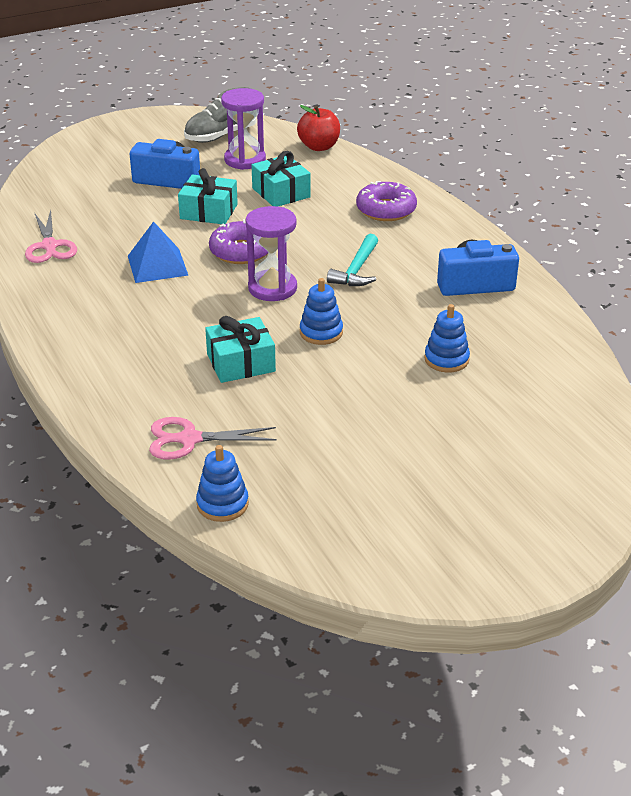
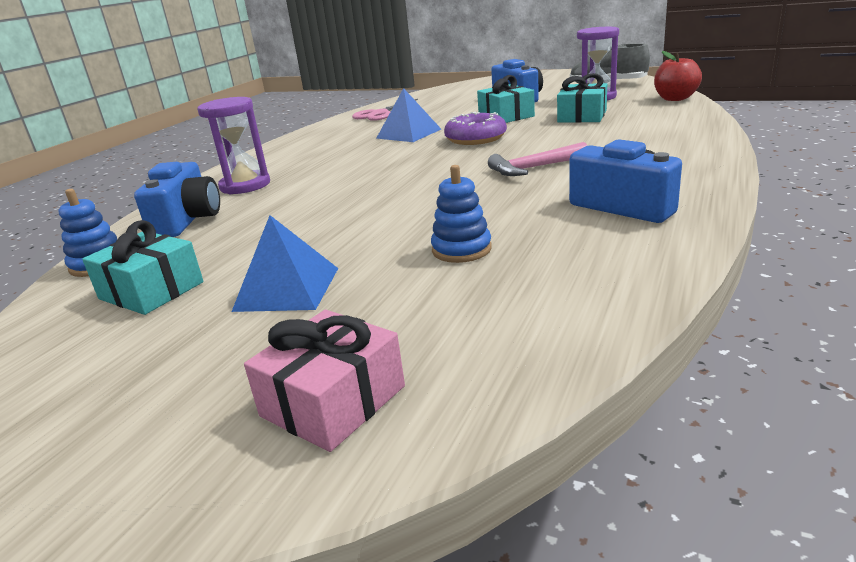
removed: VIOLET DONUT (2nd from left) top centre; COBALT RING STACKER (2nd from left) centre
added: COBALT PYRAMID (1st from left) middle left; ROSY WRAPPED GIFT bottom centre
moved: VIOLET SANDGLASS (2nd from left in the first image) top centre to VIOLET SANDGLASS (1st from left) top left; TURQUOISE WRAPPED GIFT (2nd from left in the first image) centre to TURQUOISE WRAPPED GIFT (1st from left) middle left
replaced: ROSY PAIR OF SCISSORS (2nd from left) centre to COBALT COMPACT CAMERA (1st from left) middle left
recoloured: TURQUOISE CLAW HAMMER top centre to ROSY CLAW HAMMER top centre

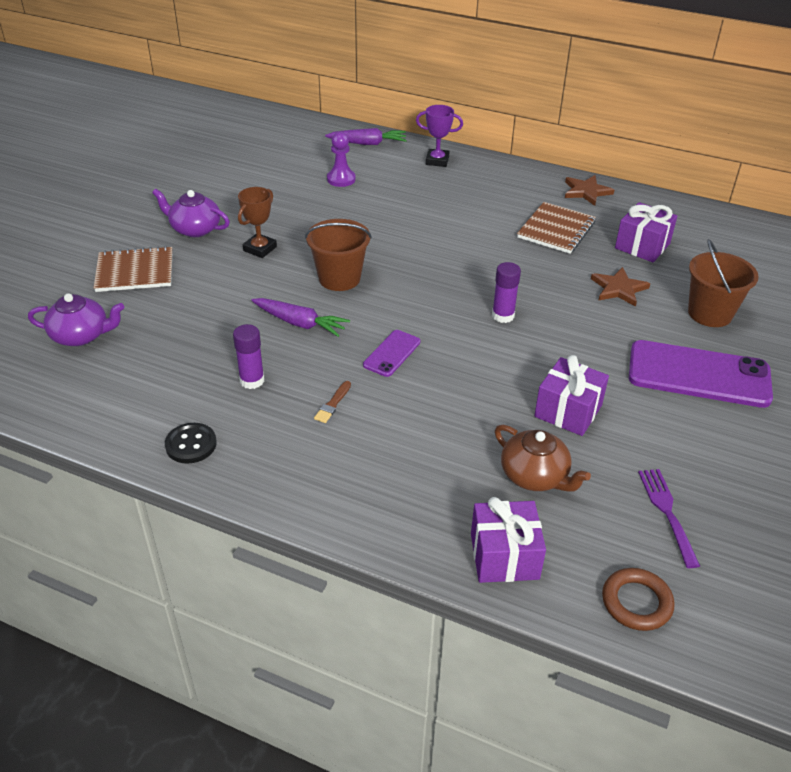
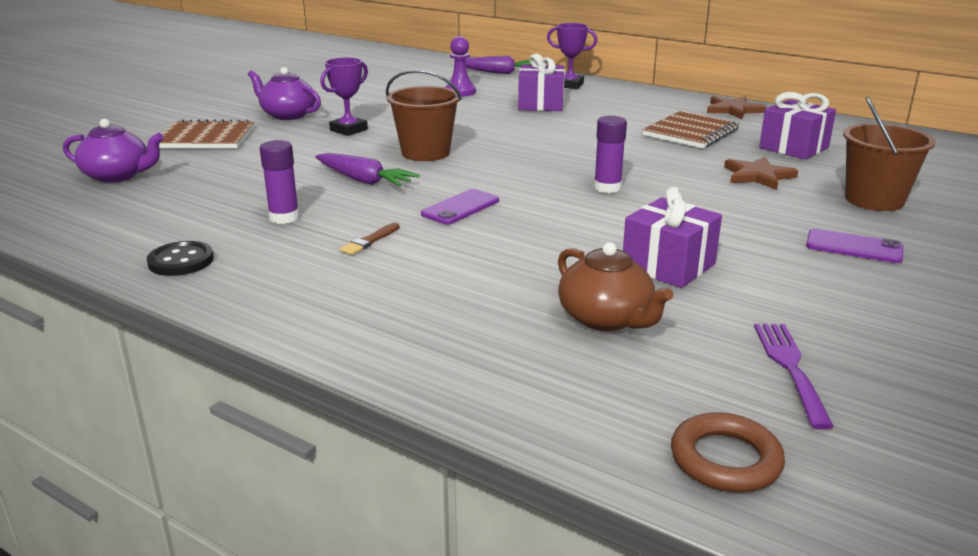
moved: VIOLET WRAPPED GIFT (1st from left) bottom centre to top centre
recoloured: RUSSET AWARD CUP top left to VIOLET AWARD CUP (1st from left) top centre
resized: VIOLET PHONE (2nd from left) middle right = middle right x0.49

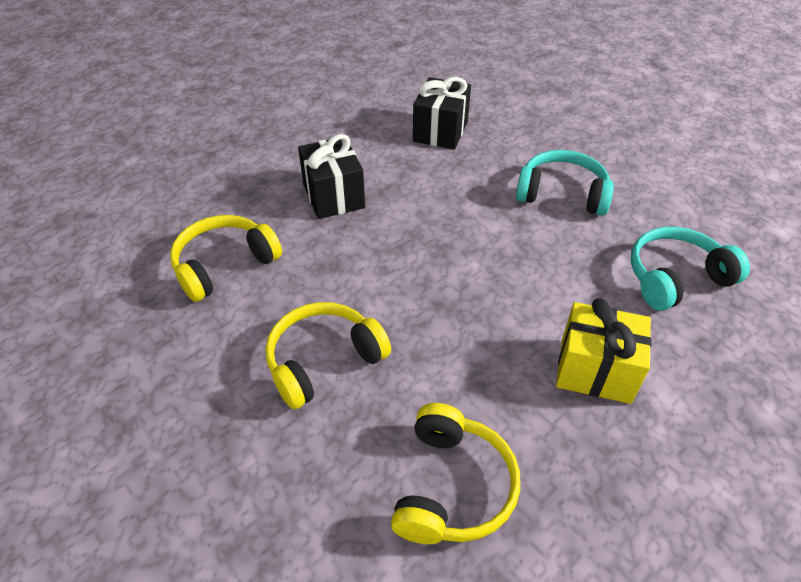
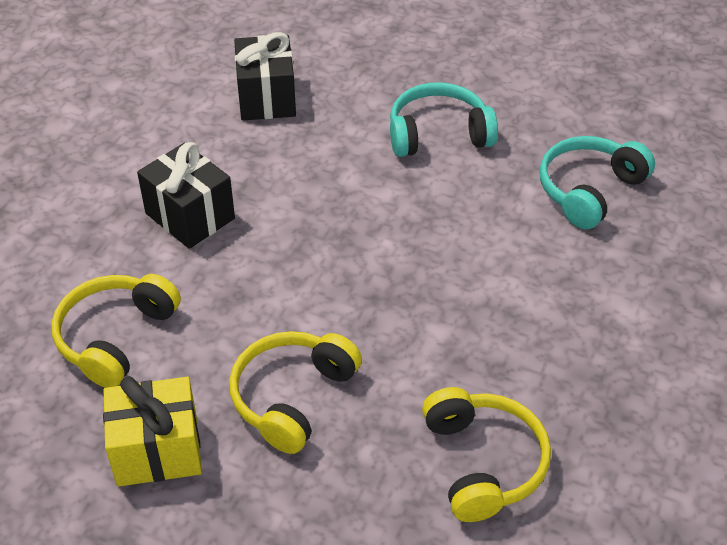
moved: GOLDEN WRAPPED GIFT middle right to bottom left

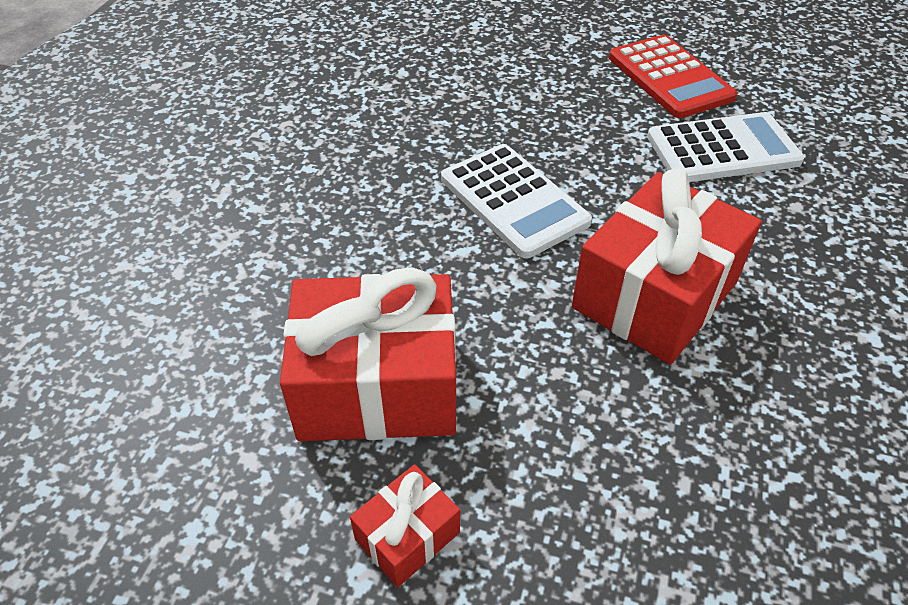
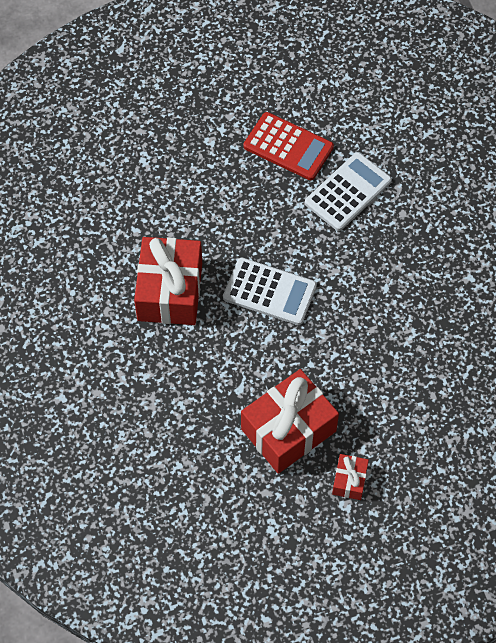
moved: RED WRAPPED GIFT (3rd from left in the first image) middle right to RED WRAPPED GIFT (1st from left) centre

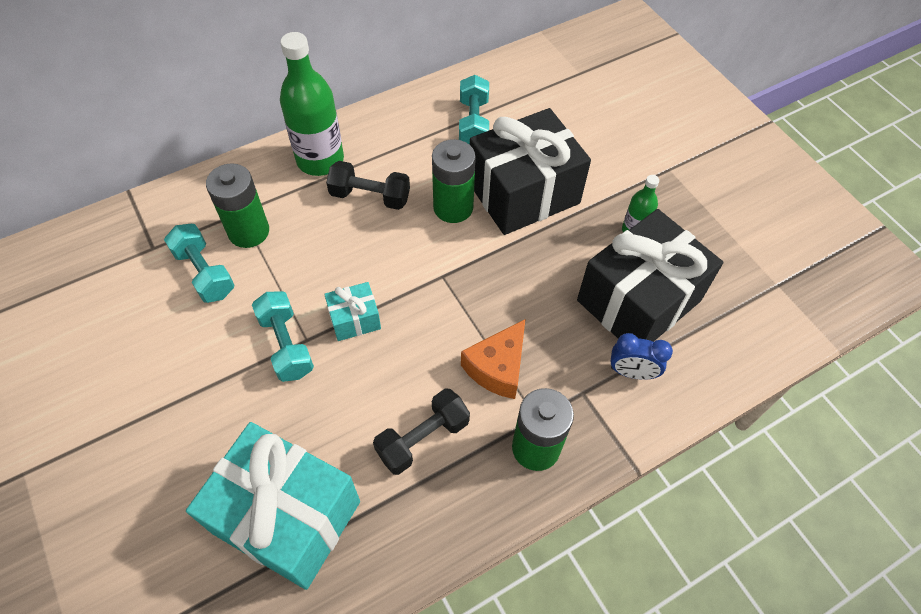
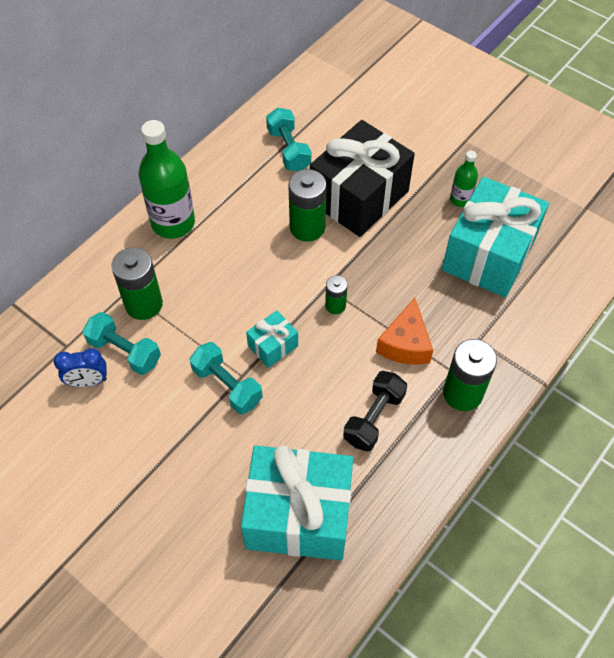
removed: EBONY HAND WEIGHT (1st from left) top centre
added: LEAF-GREEN POWER CELL (3rd from left) centre
moved: COBALT BEDSIDE CLOCK middle right to middle left
recoloured: EBONY WRAPPED GIFT (2nd from left) middle right to TURQUOISE WRAPPED GIFT (3rd from left) middle right

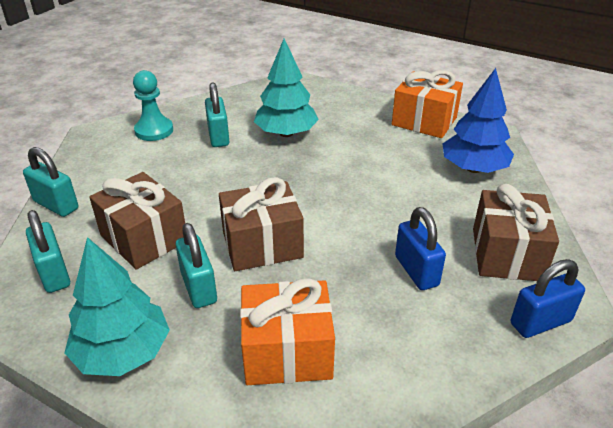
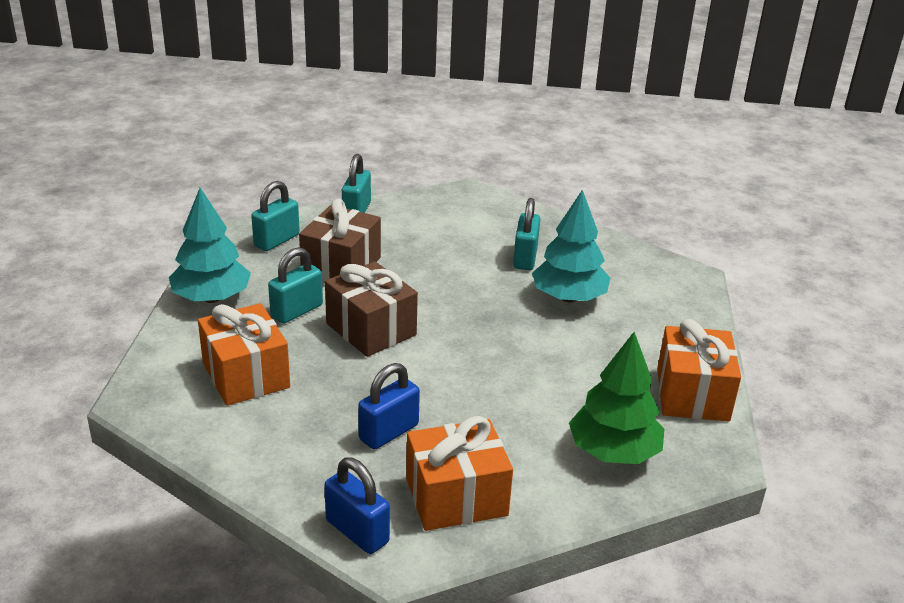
removed: TURQUOISE PAWN top left
recoloured: COBALT TOY TREE top right to LEAF-GREEN TOY TREE middle right; RUSSET WRAPPED GIFT (3rd from left) middle right to BRIGHT ORANGE WRAPPED GIFT (2nd from left) bottom centre
turned: TURQUOISE PADLOCK (4th from left) top centre = centre 45 degrees counterclockwise

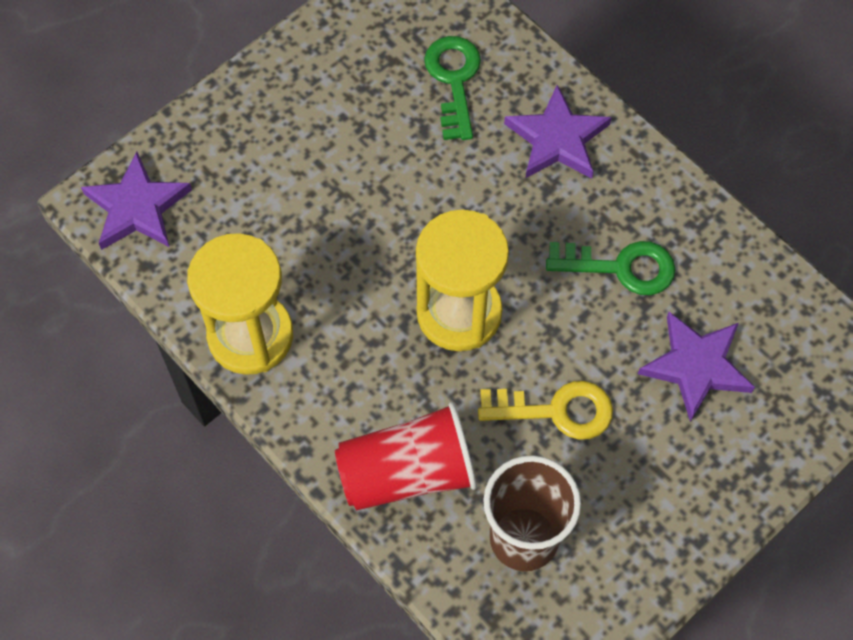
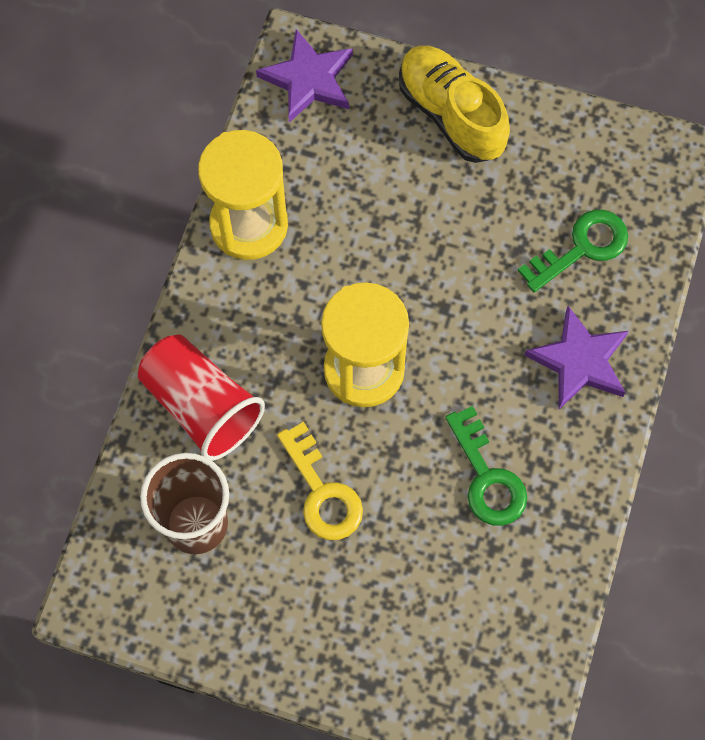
removed: VIOLET FIVE-POINTED STAR (3rd from left) middle right
added: GOLDEN LACE-UP SHOE top centre

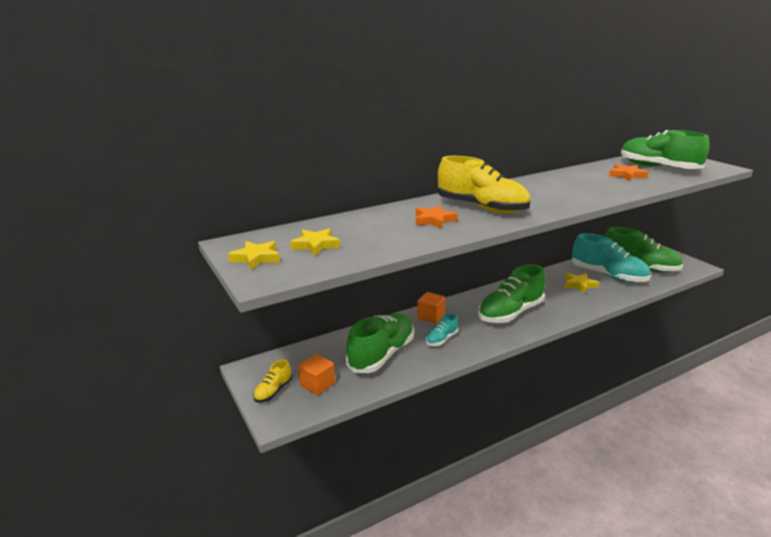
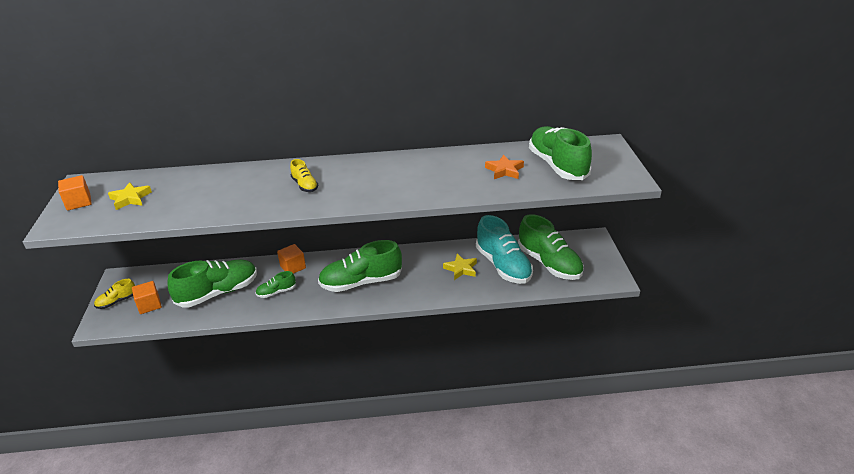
removed: BRIGHT ORANGE FIVE-POINTED STAR (1st from left) centre
replaced: GOLDEN FIVE-POINTED STAR (1st from left) middle left to BRIGHT ORANGE SOLID CUBE (1st from left) middle left
recoloured: TURQUOISE LACE-UP SHOE (1st from left) centre to LEAF-GREEN LACE-UP SHOE (2nd from left) middle left
resized: GOLDEN LACE-UP SHOE (2nd from left) centre = centre x0.48

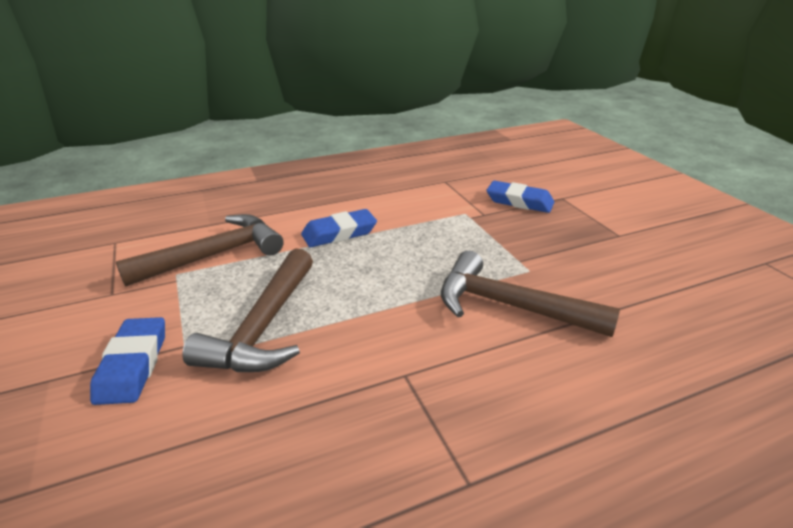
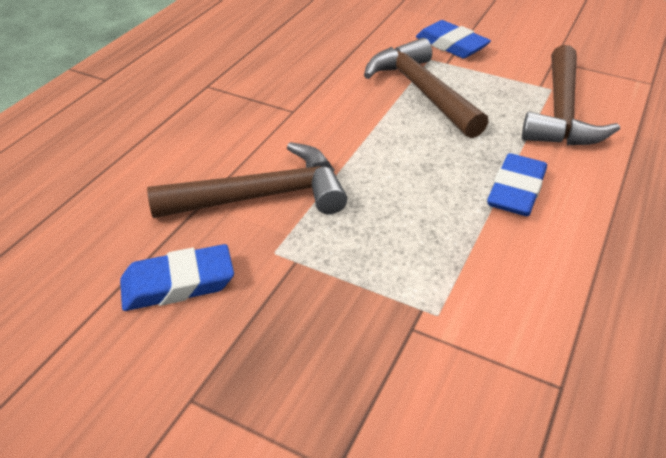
moved: COBALT GUM ERASER (3rd from left in the first image) centre to COBALT GUM ERASER (1st from left) middle left

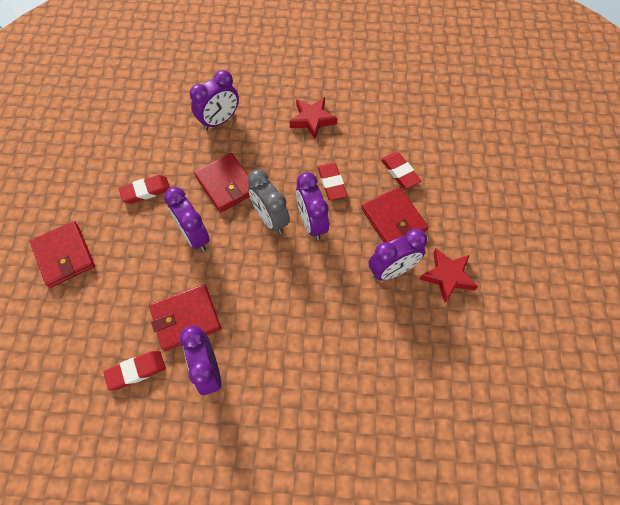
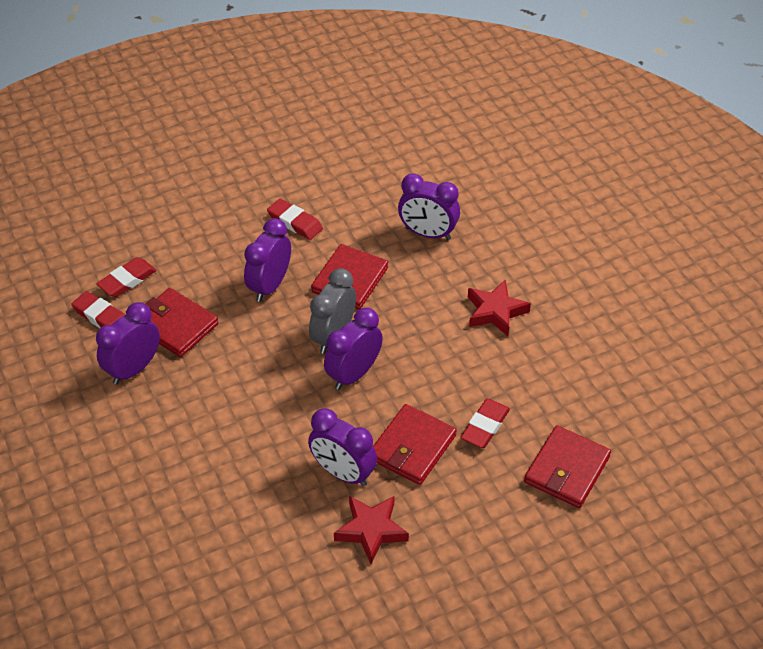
moved: RED GUM ERASER (3rd from left in the first image) centre to RED GUM ERASER (2nd from left) middle left; RED CARD WALLET (1st from left in the first image) middle left to RED CARD WALLET (4th from left) bottom right

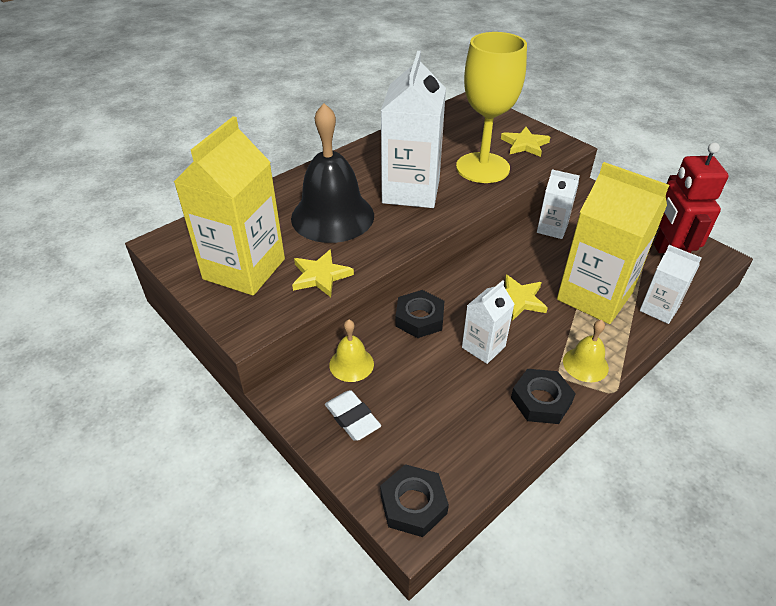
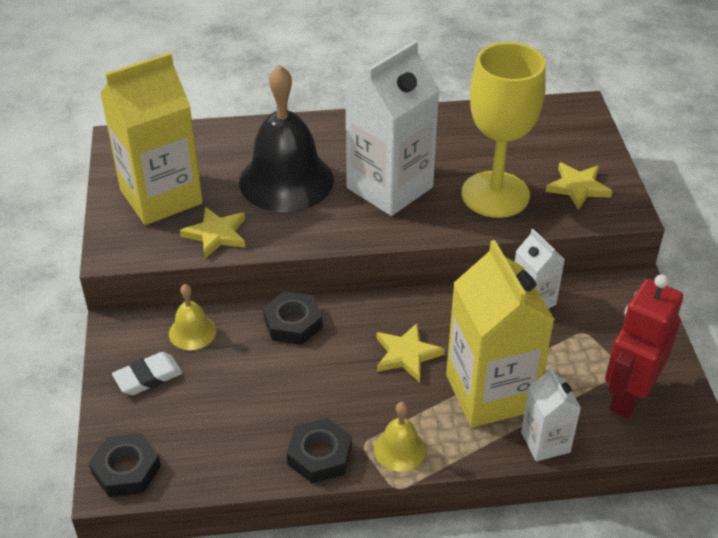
removed: PURE WHITE MILK CARTON (2nd from left) centre
turned: PURE WHITE GUM ERASER bottom centre = bottom left 60 degrees clockwise

